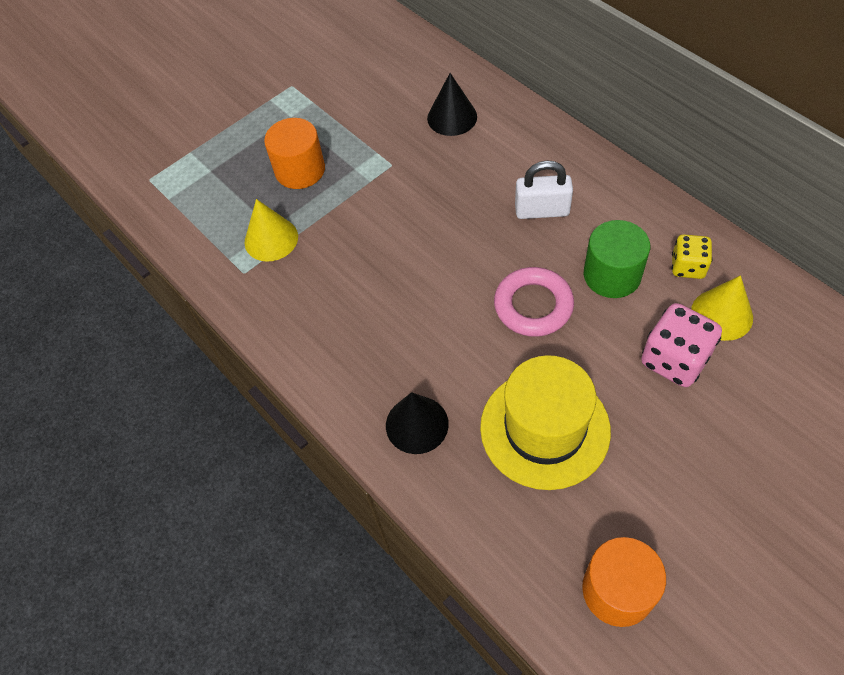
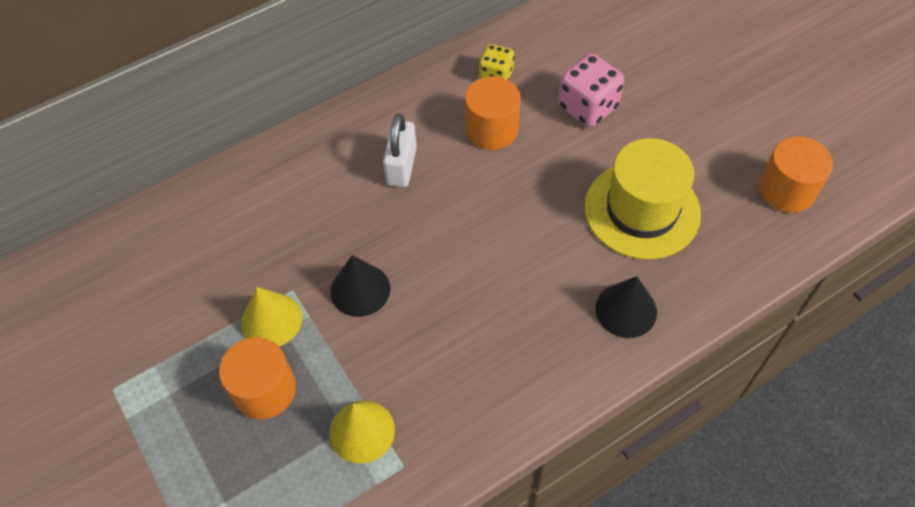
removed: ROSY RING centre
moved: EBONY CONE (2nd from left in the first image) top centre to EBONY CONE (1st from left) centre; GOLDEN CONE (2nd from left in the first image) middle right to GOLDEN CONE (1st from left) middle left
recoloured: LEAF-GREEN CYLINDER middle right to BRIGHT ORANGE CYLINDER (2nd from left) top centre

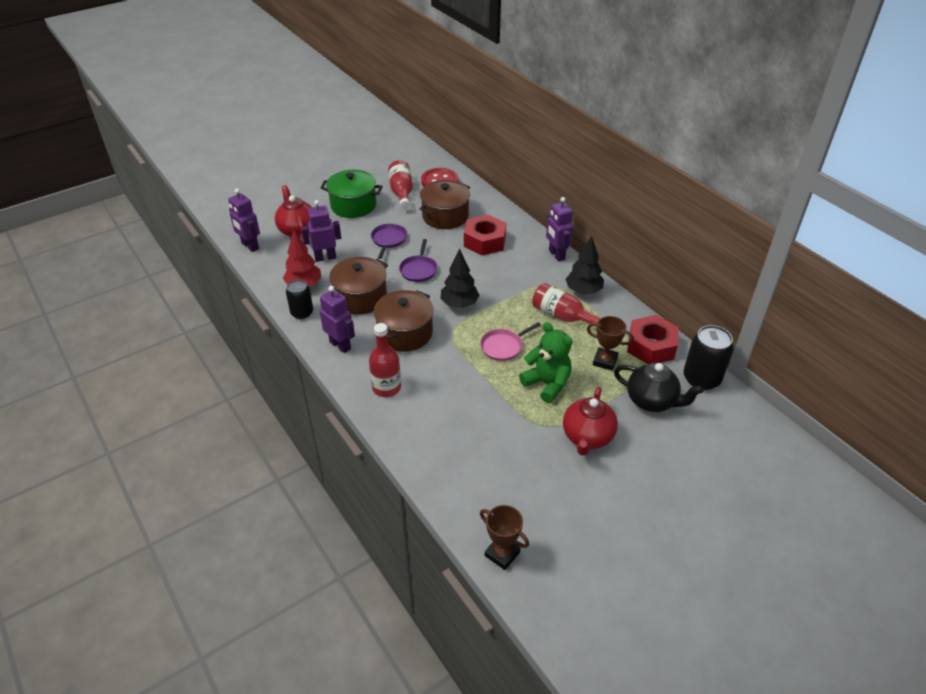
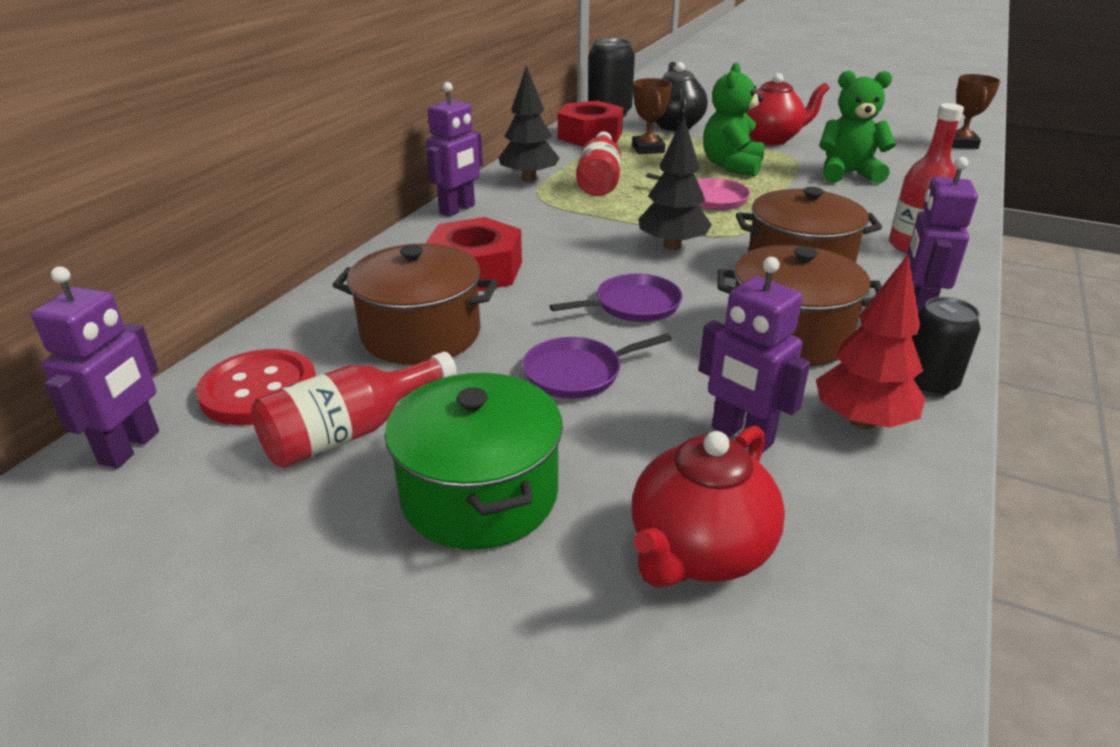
added: LEAF-GREEN TEDDY (2nd from left) top right
moved: VIOLET ROBOT FIGURE (1st from left) top left to middle left

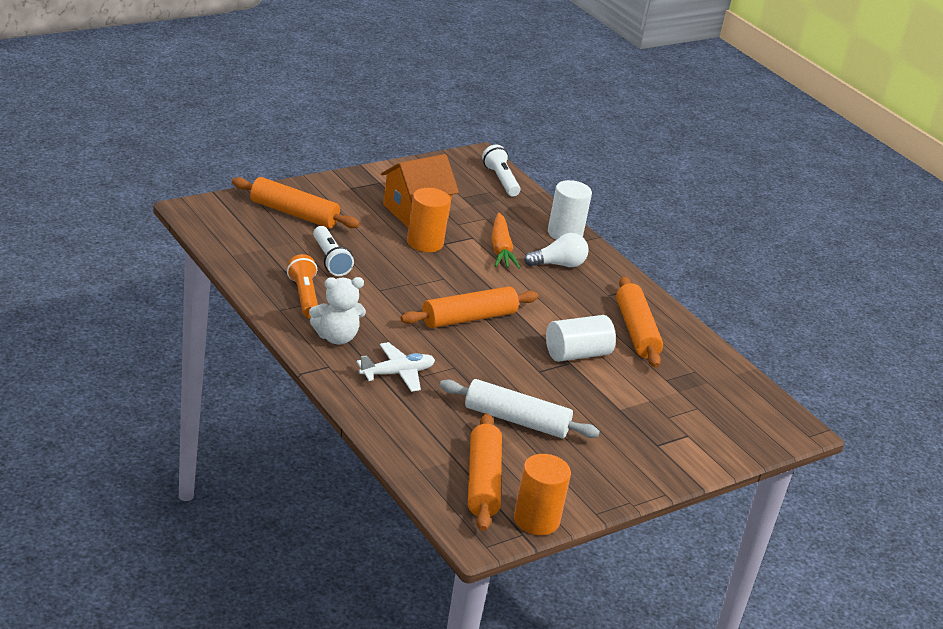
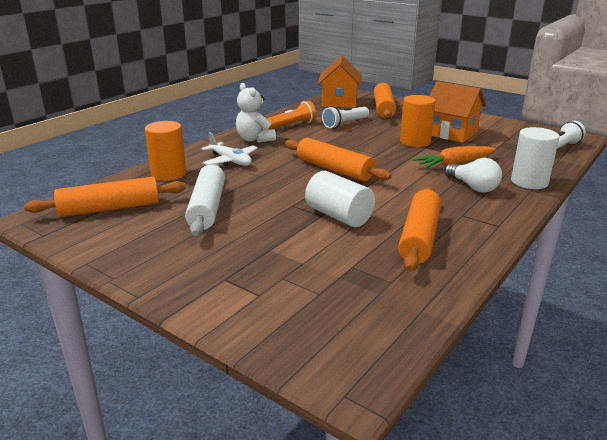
added: BRIGHT ORANGE TOY HOUSE (1st from left) top centre
moved: BRIGHT ORANGE CYLINDER (2nd from left in the first image) bottom centre to BRIGHT ORANGE CYLINDER (1st from left) middle left
turned: BRIGHT ORANGE DOUGH ROLLER (4th from left) middle right = middle right 45 degrees counterclockwise

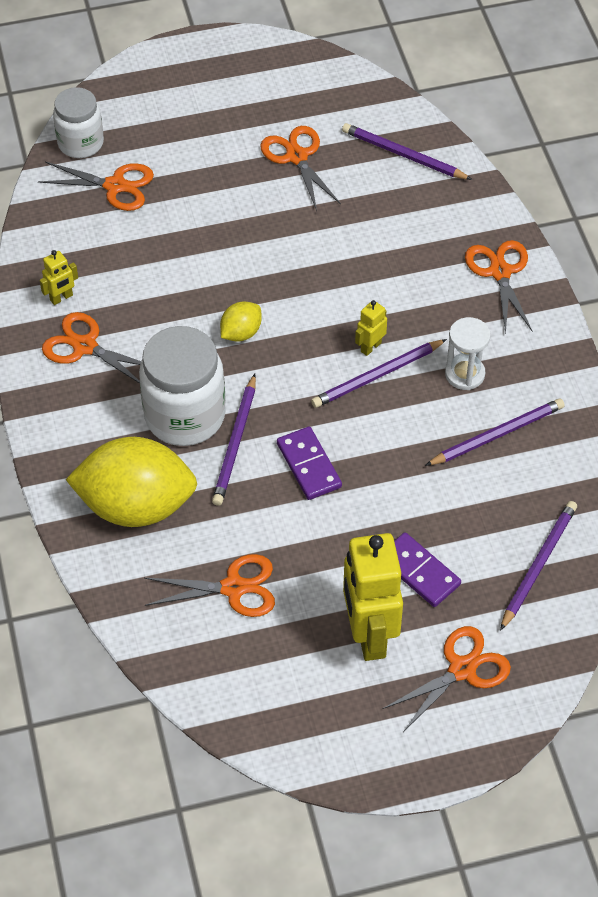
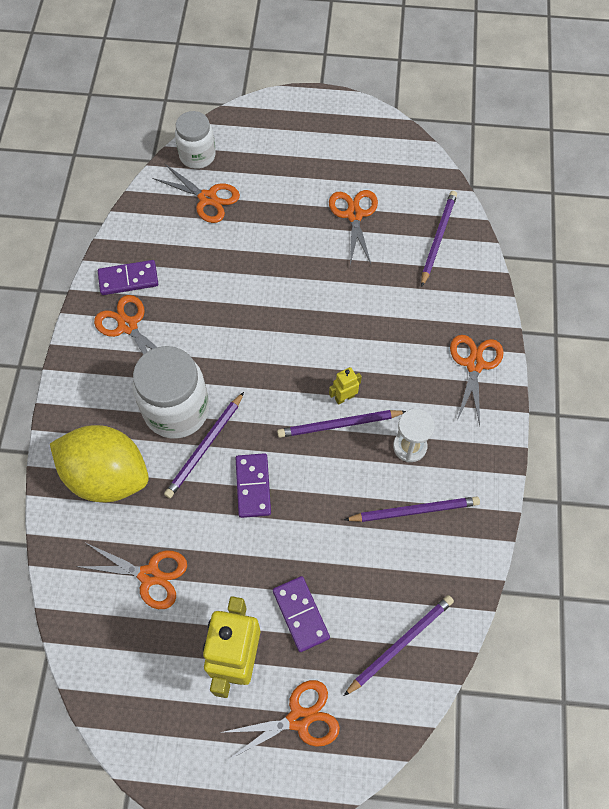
removed: GOLDEN TOY LEMON (2nd from left) centre
replaced: GOLDEN ROBOT FIGURE (1st from left) top left to VIOLET DOMINO (1st from left) middle left
turned: VIOLET WOODEN PENCIL (3rd from left in the first image) top right = top right 60 degrees clockwise

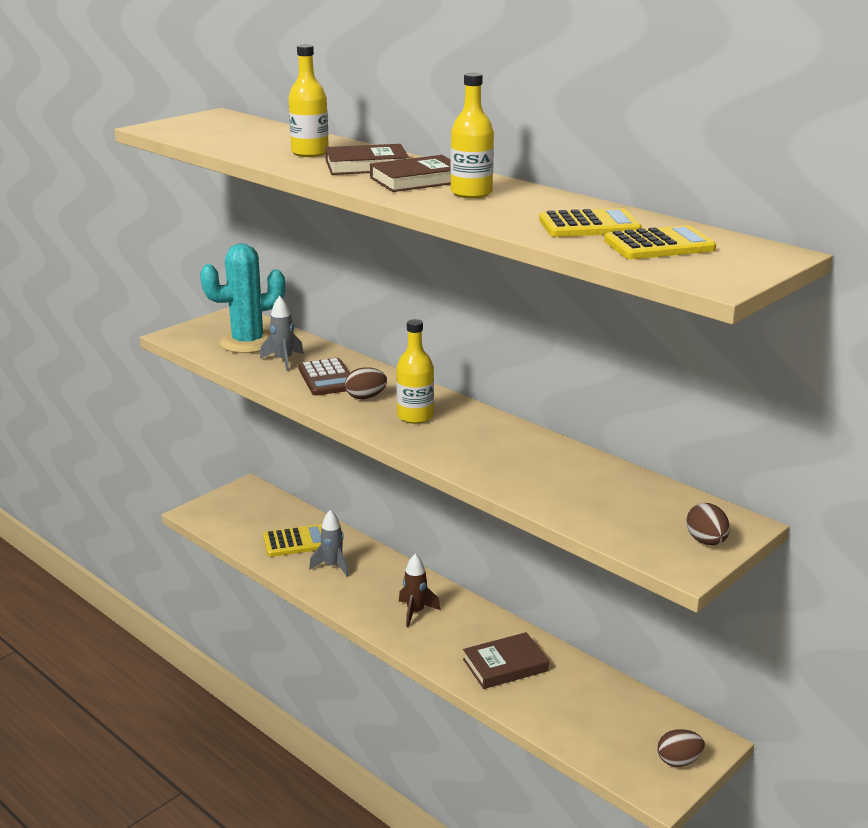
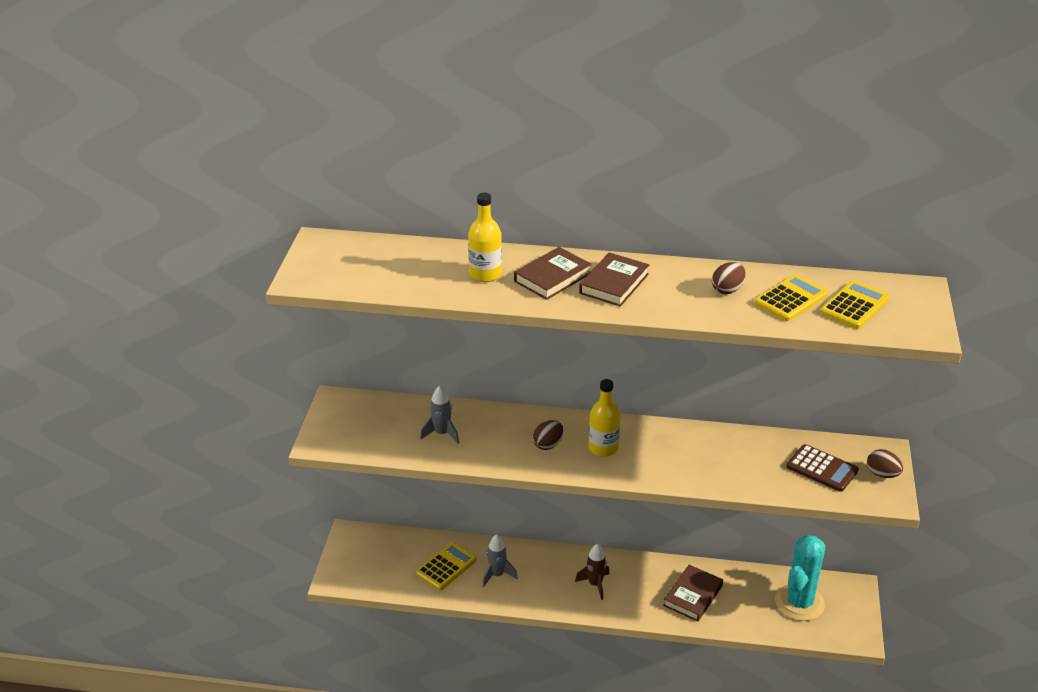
removed: GOLDEN DRINK BOTTLE (3rd from left) top centre
moved: TURQUOISE CACTUS middle left to bottom right; RUSSET CALCULATOR centre to bottom right; RUSSET EGG (2nd from left) bottom right to middle right

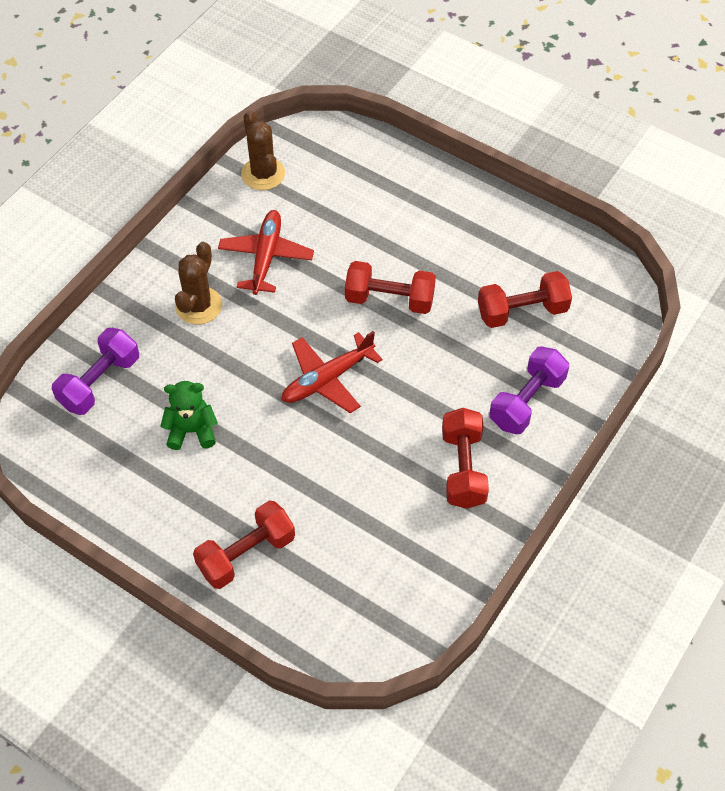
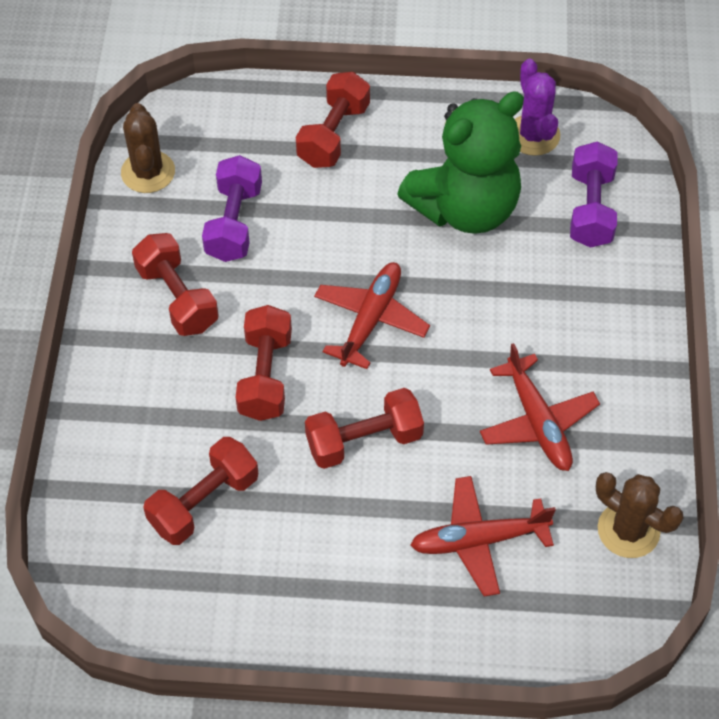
added: VIOLET CACTUS top right; RED HAND WEIGHT (3rd from left) centre; RED PLANE (2nd from left) bottom right
moved: RUSSET CACTUS (1st from left) middle left to top left; VIOLET HAND WEIGHT (2nd from left in the first image) middle right to VIOLET HAND WEIGHT (1st from left) top left
resized: LEAF-GREEN TEDDY middle left = top centre x2.01

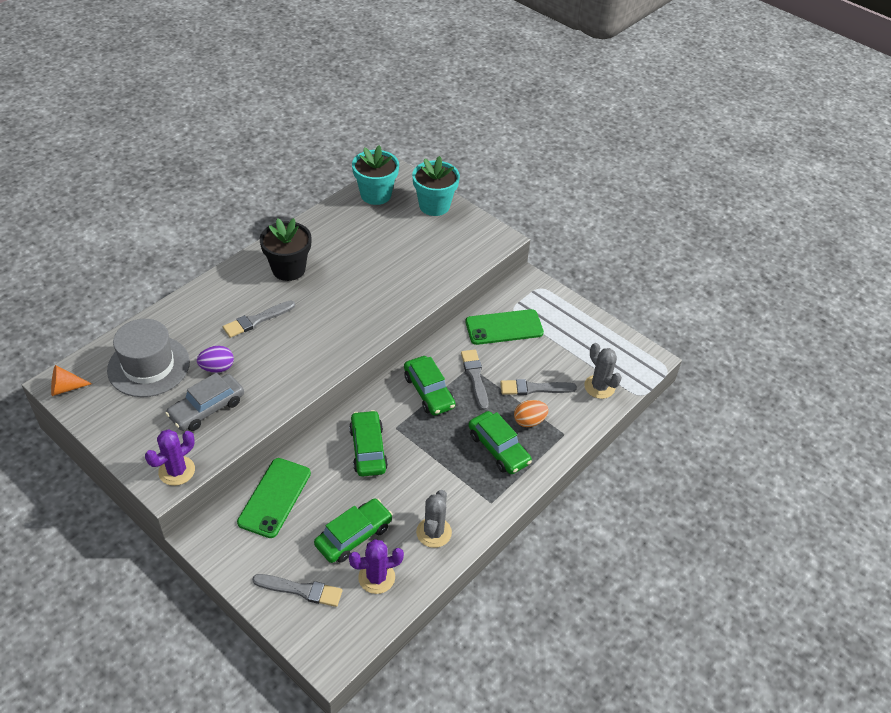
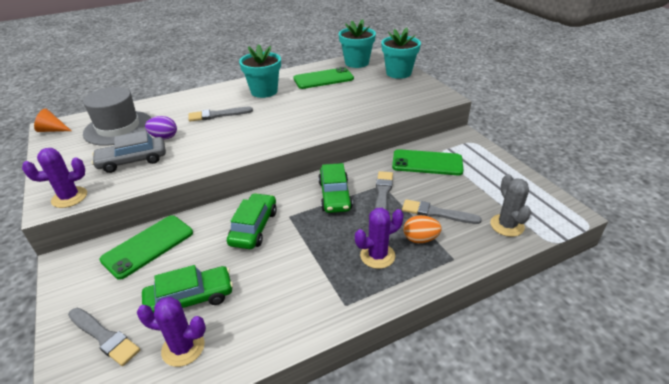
removed: ASH-GREY CACTUS (1st from left) bottom centre
added: LEAF-GREEN PHONE (2nd from left) top centre
replaced: LEAF-GREEN AUTOMOBILE (4th from left) centre to VIOLET CACTUS (3rd from left) centre
recoloured: EBONY POTTED PLANT middle left to TURQUOISE POTTED PLANT (1st from left) top centre

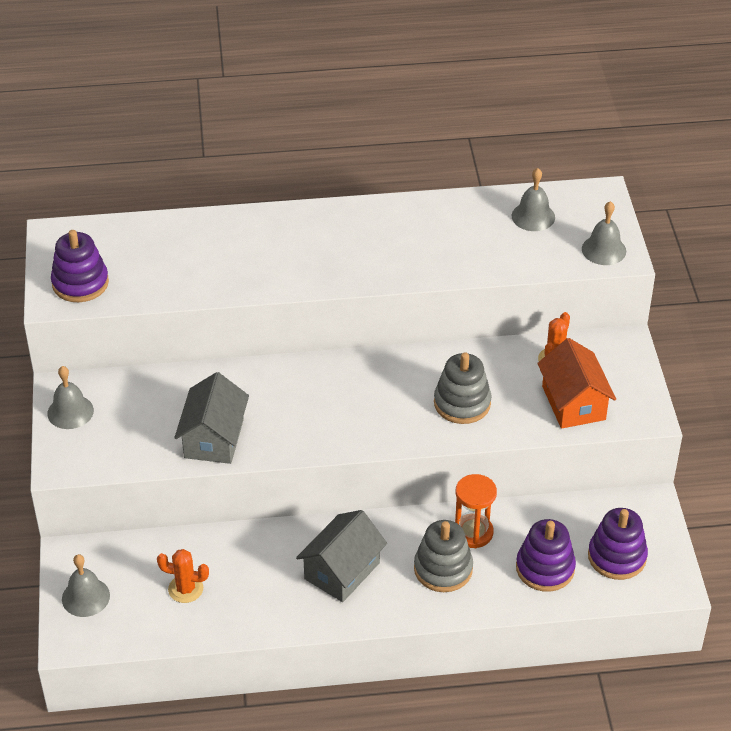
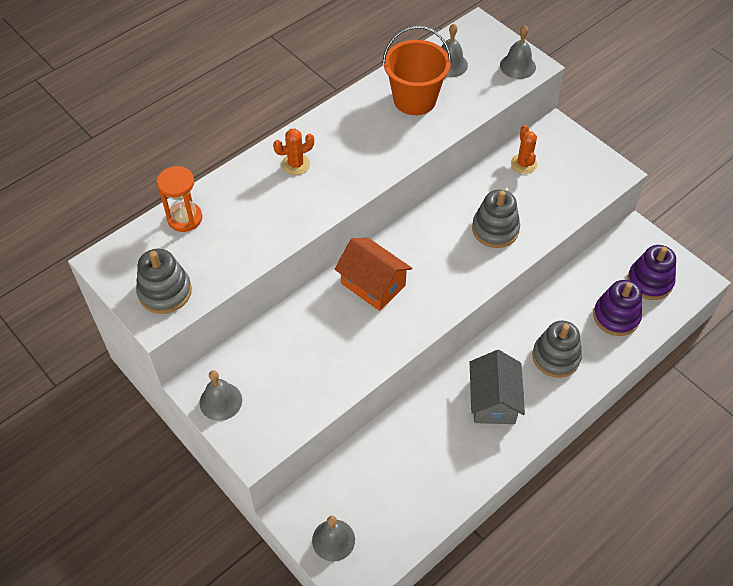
removed: ASH-GREY TOY HOUSE (1st from left) middle left
added: BRIGHT ORANGE PAIL top centre
moved: BRIGHT ORANGE TOY HOUSE middle right to centre; BRIGHT ORANGE SANDGLASS bottom centre to middle left; BRIGHT ORANGE CACTUS (1st from left) bottom left to top centre
recoloured: VIOLET RING STACKER (1st from left) middle left to ASH-GREY RING STACKER (1st from left) middle left

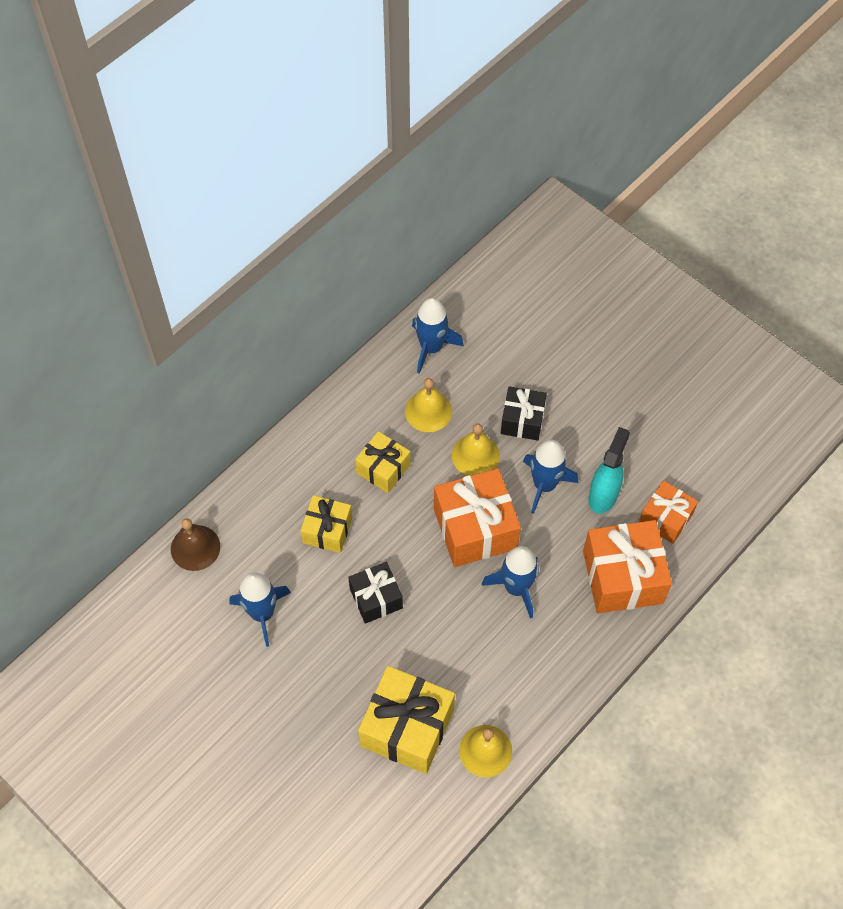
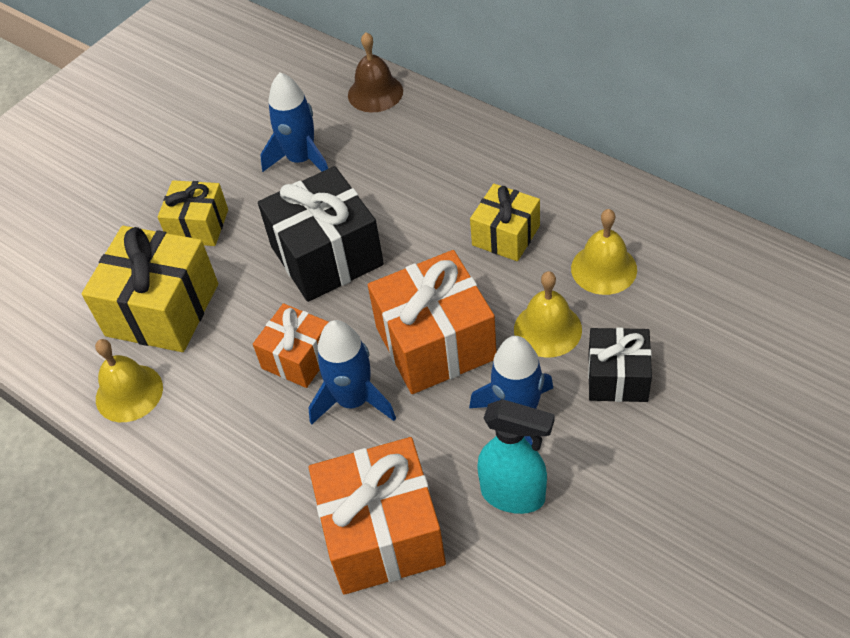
removed: COBALT TOY ROCKET (2nd from left) centre
moved: BRIGHT ORANGE WRAPPED GIFT (3rd from left in the first image) middle right to BRIGHT ORANGE WRAPPED GIFT (1st from left) centre; GOLDEN WRAPPED GIFT (1st from left in the first image) centre to GOLDEN WRAPPED GIFT (2nd from left) middle left
resized: EBONY WRAPPED GIFT (1st from left) centre = centre x1.68

